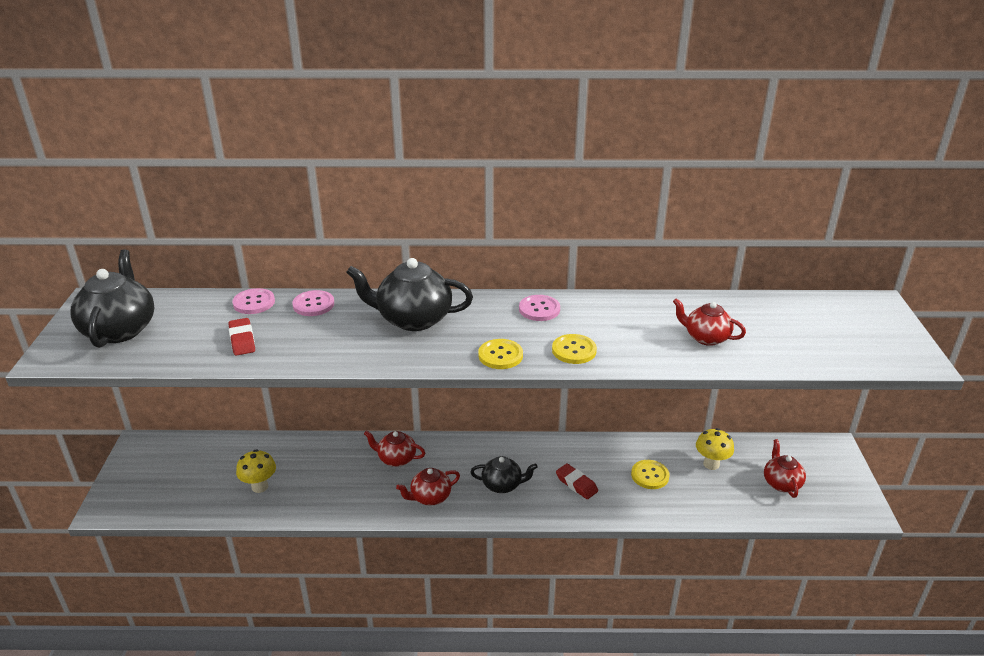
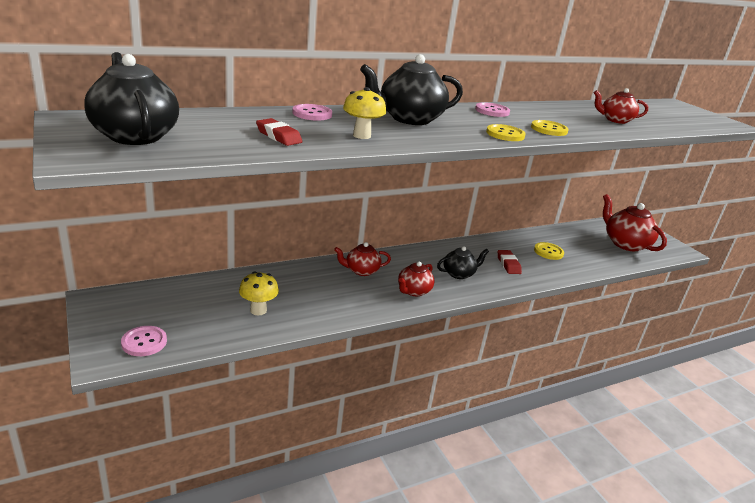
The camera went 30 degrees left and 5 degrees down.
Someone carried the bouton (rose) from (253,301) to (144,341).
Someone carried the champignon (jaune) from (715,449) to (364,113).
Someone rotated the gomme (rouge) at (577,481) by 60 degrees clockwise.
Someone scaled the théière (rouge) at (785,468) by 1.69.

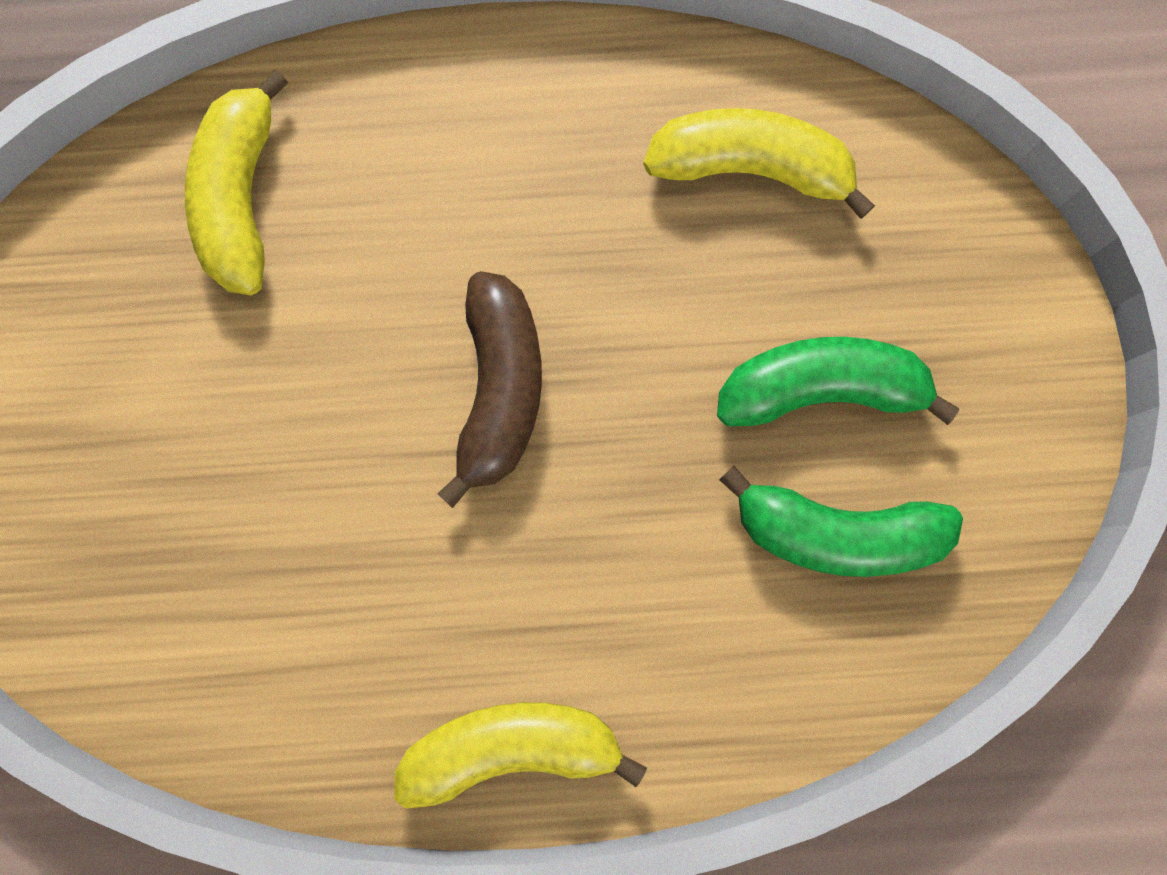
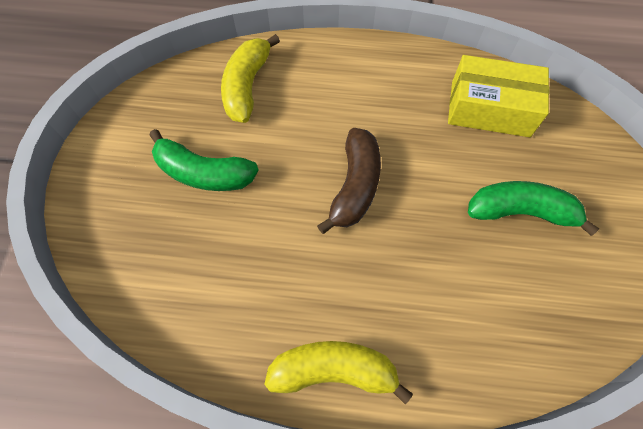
The camera went 10 degrees right and 15 degrees down.
Someone carried the banane (vert) from (841,521) to (204,160).
Someone swapped the banane (jaune) at (759,163) for the boîte (jaune) at (498,96).

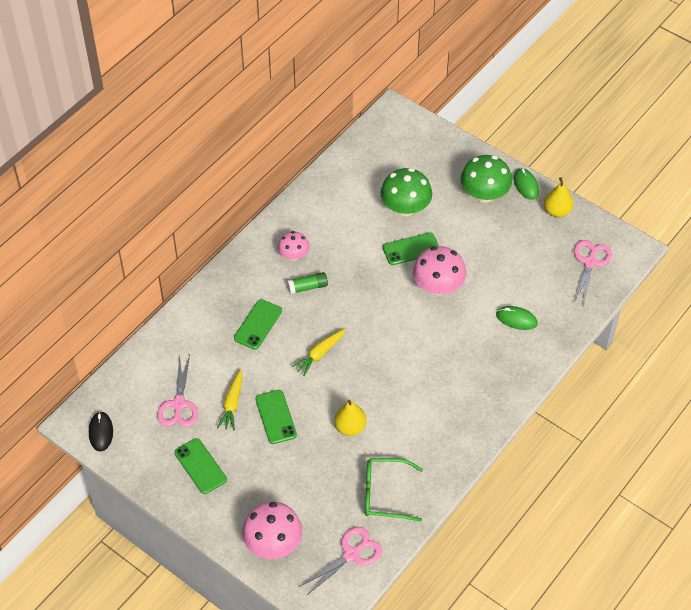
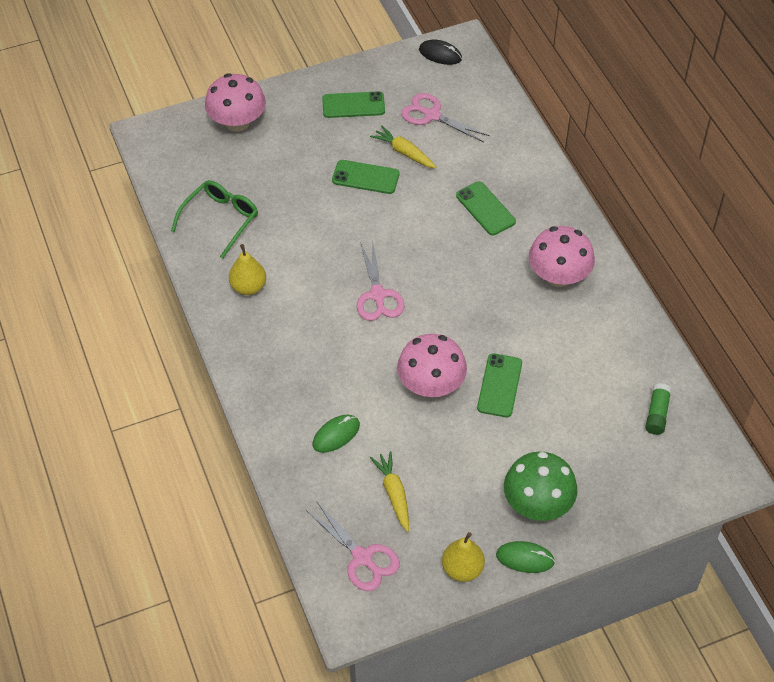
The camera went 120 degrees right and 0 degrees up.
Someone took away the champignon (vert) at (406,192).
Someone carried the bâton de colle (vert) from (307,283) to (658,409).
Someone carried the carotte (jaune) from (319,352) to (389,491).
Someone carried the ciseaux (rose) from (340,561) to (380,280).
Someone carried the poire (jaune) from (350,418) to (247,269).
Someone scaled the champignon (rose) at (293,246) by 1.66.

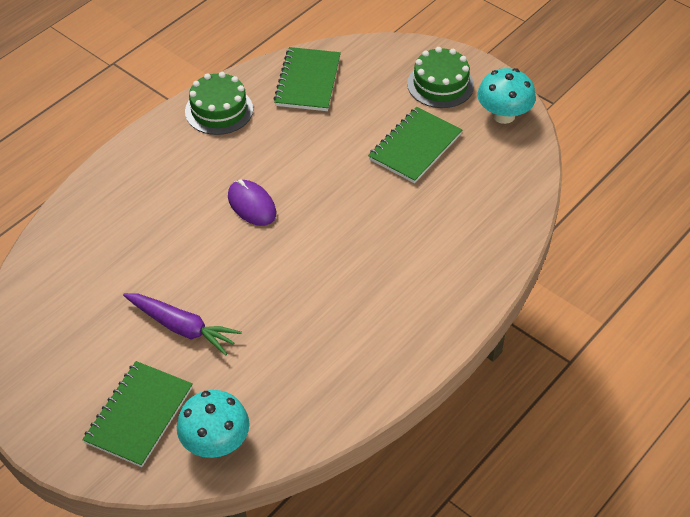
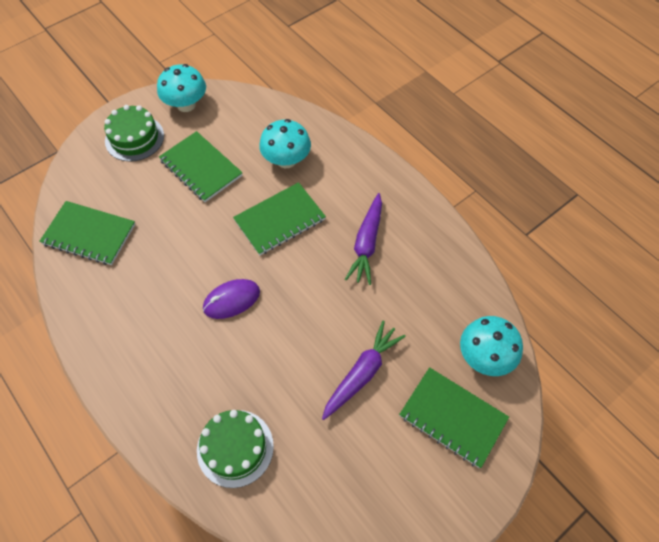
The camera went 80 degrees left and 10 degrees up.
Someone put down the carnet (vert) at (279,218).
Someone put down the champignon (turquoise) at (285,143).
Someone put down the carotte (violet) at (363,239).
Someone carried the gâteau (vert) from (219,103) to (235,449).

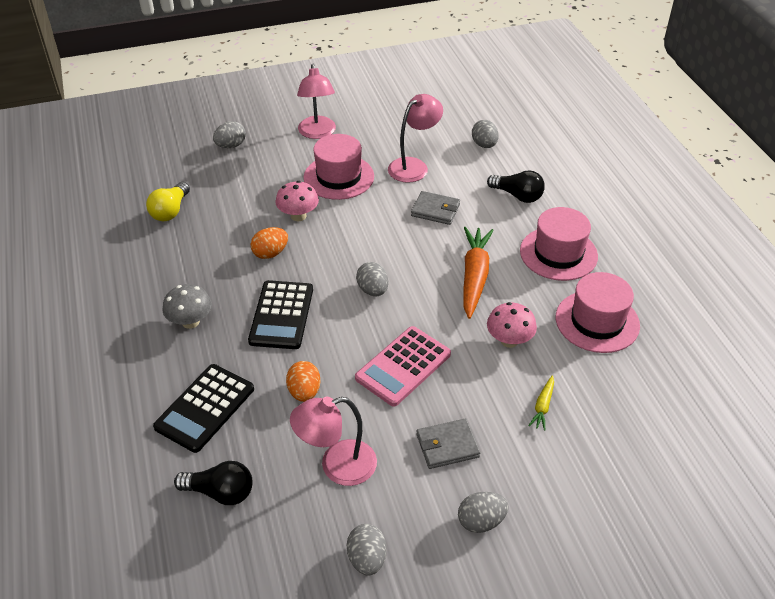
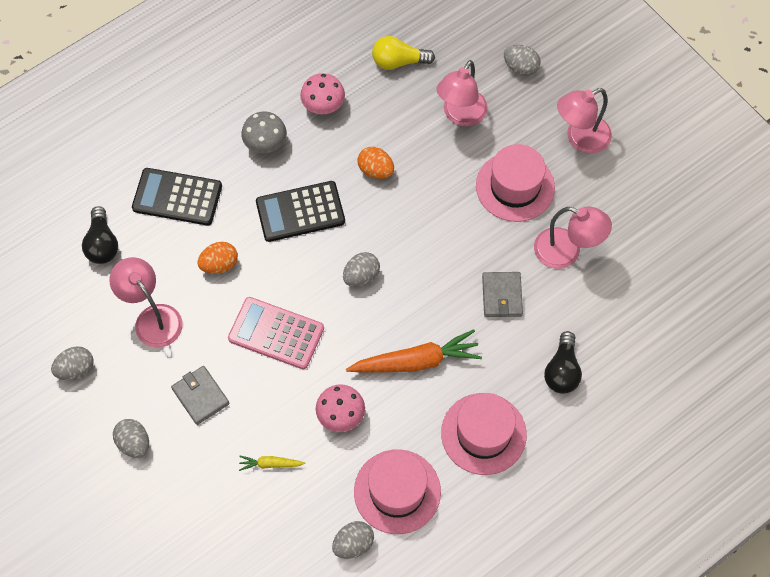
The camera went 70 degrees right and 20 degrees up.
Someone put down the lampe (rose) at (462,93).
Someone carried the champignon (rose) from (297,201) to (322,93).
Someone carried the œuf (gris) from (485,134) to (353,540).

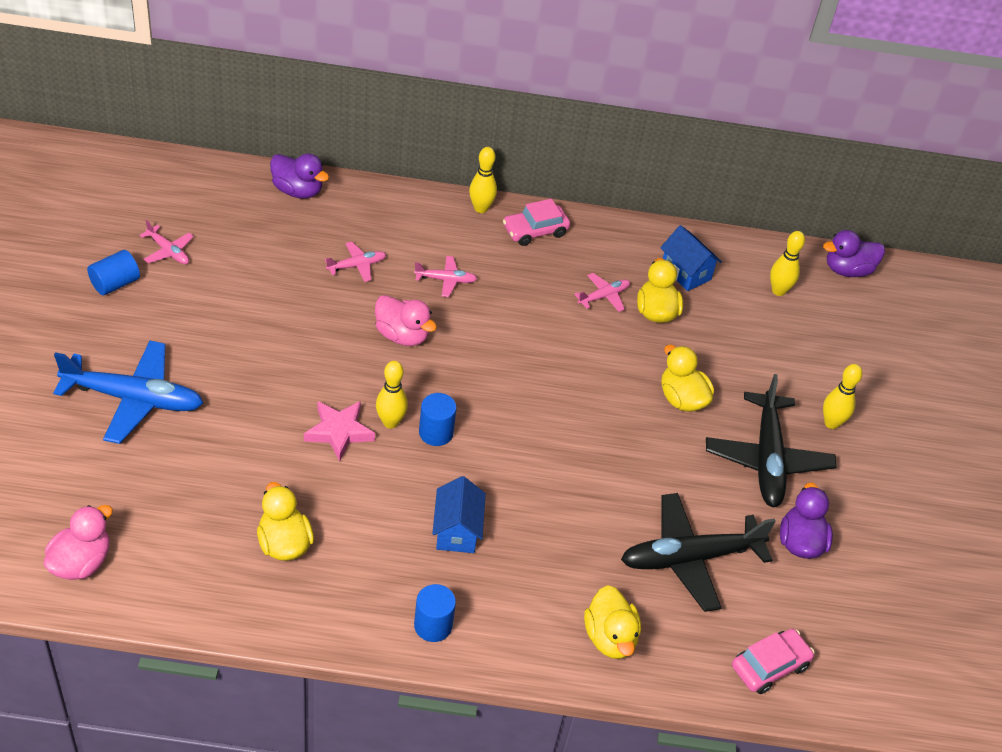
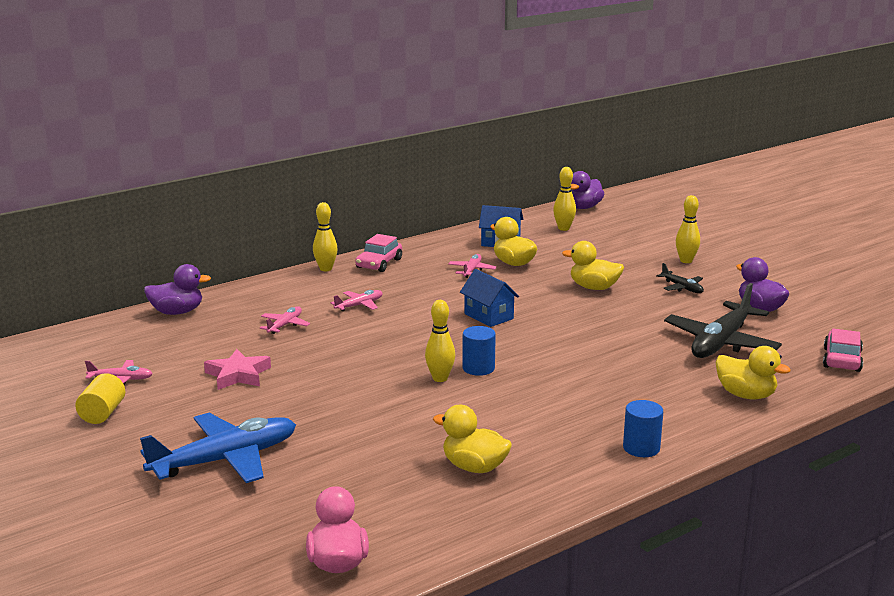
The camera went 35 degrees left and 25 degrees down.
Someone took away the canard (rose) at (406,320).
Someone carried the étoile (rose) from (339,431) to (237,369).
Someone carried the maison (bleu) from (459,514) to (489,298).
Someone repainted the cylindre (bleu) at (113,272), which became the cylindre (jaune) at (100,398).
Someone scaled the avion (noir) at (771,440) by 0.47.

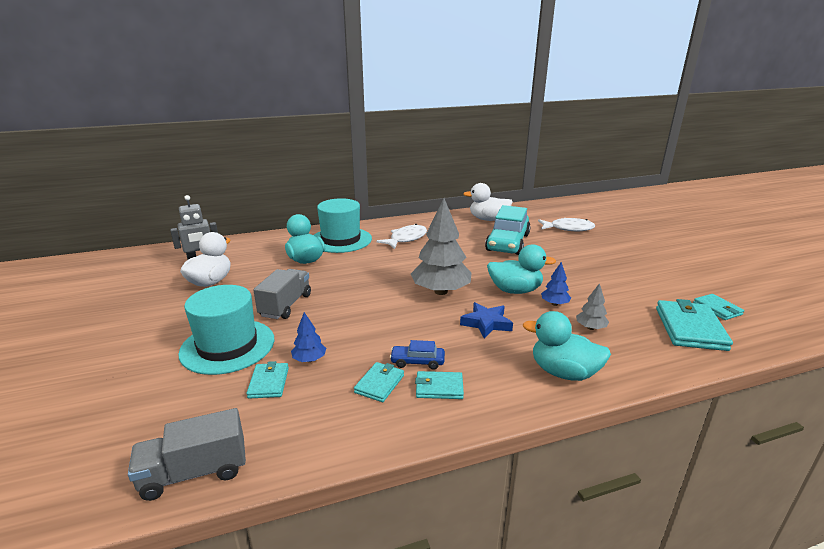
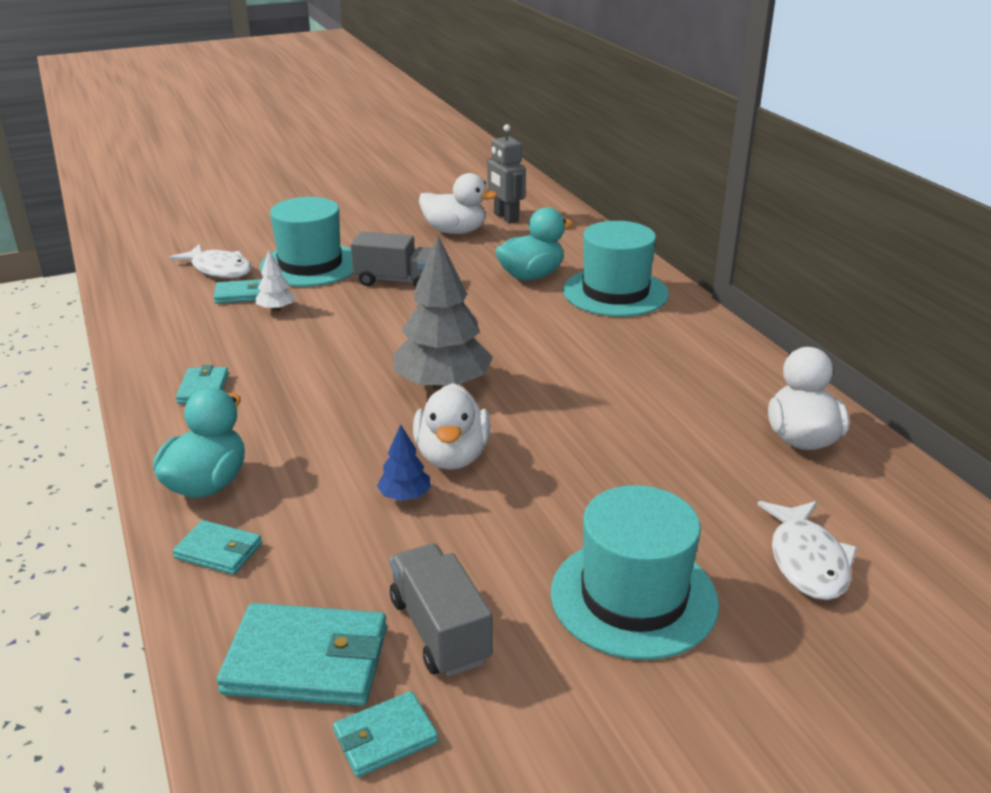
The camera went 85 degrees right and 5 degrees up.
Someone took away the voiture (bleu) at (417,355).
Someone took away the étoile (bleu) at (486,320).
Someone took away the voiture (turquoise) at (508,230).
Someone took away the arbre (gris) at (592,306).
Someone put down the chapeau (turquoise) at (635,572).
Someone carried the camion (gris) from (187,454) to (441,610).
Someone carried the portefeuille (turquoise) from (379,382) to (217,547).
Someone carried the poisson (blanc) from (401,236) to (210,261).
Someone repainted the arbre (bleu) at (308,337), which became the arbre (blanc) at (276,281).
Someone repainted the canard (turquoise) at (521,269), which became the canard (blanc) at (452,426).

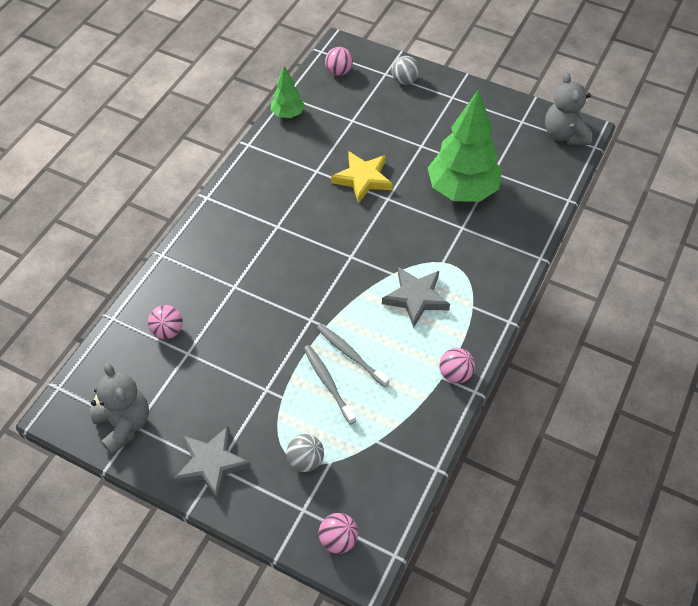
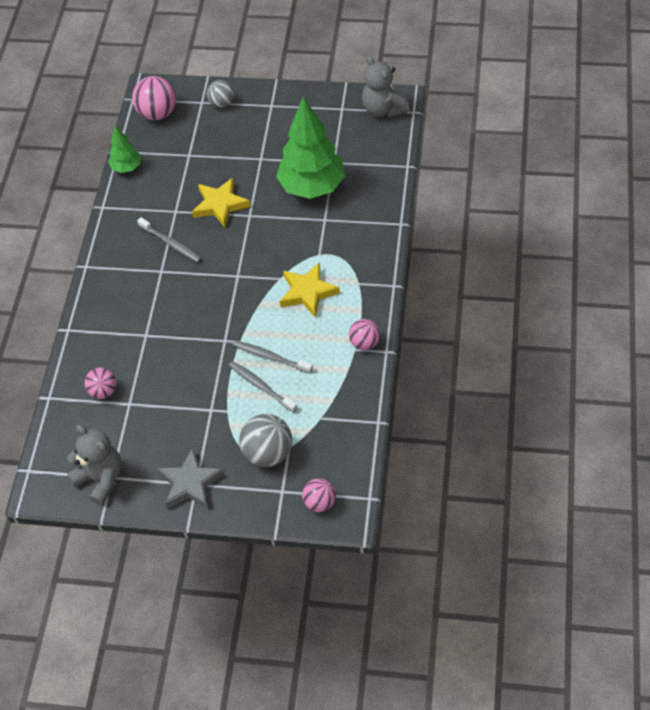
The camera went 15 degrees left and 0 degrees up.
Someone put down the brosse à dents (gris) at (169,239).
Someone repainted the étoile (gris) at (416,297), which became the étoile (jaune) at (310,290).
Someone scaled the balle (gris) at (305,453) by 1.60.
Someone scaled the balle (rose) at (339,61) by 1.60.

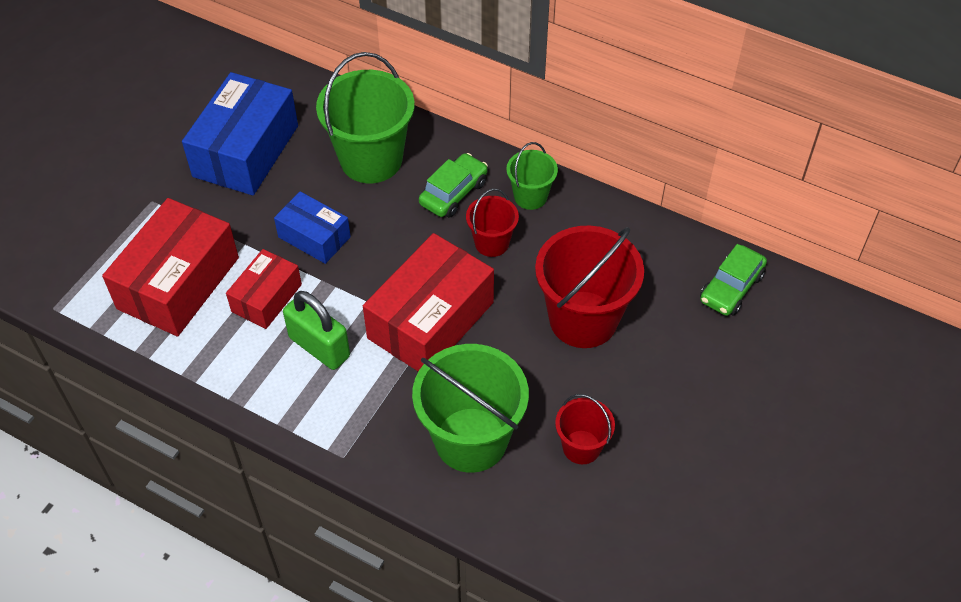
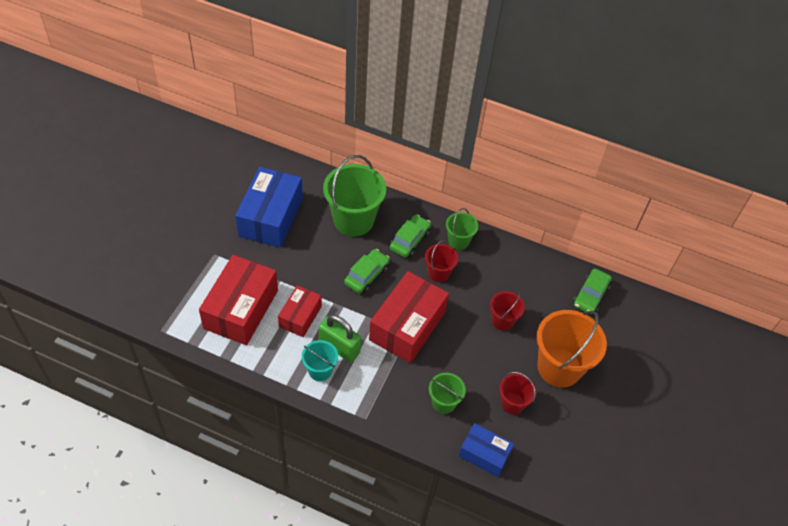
The camera went 10 degrees left and 0 degrees up.
Someone put down the seau (turquoise) at (320,360).
Someone put down the voiture (vert) at (367,271).
Someone put down the seau (orange) at (572,349).
Someone carried the boîte (bleu) from (312,227) to (486,450).
Someone scaled the seau (vert) at (470,408) by 0.52.
Someone scaled the seau (rouge) at (589,287) by 0.52.

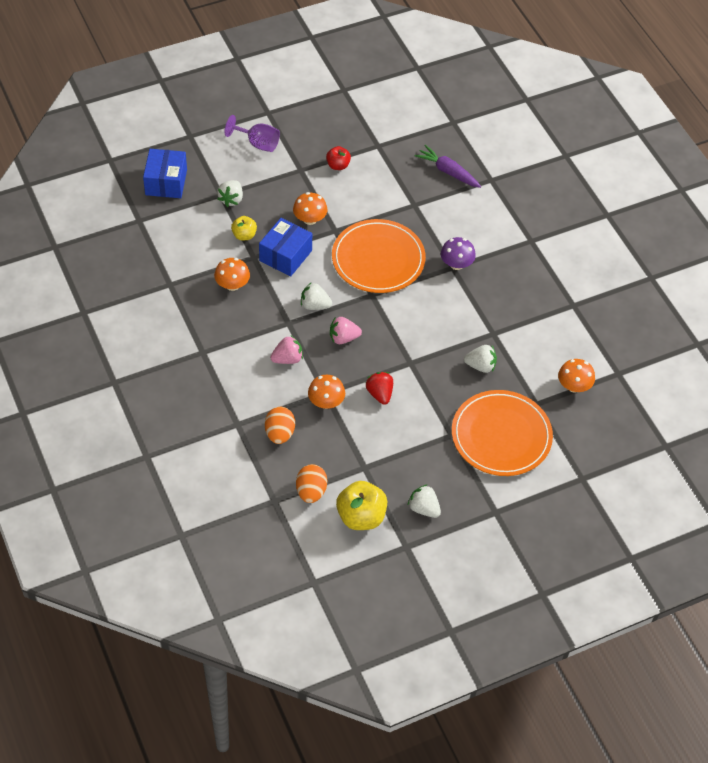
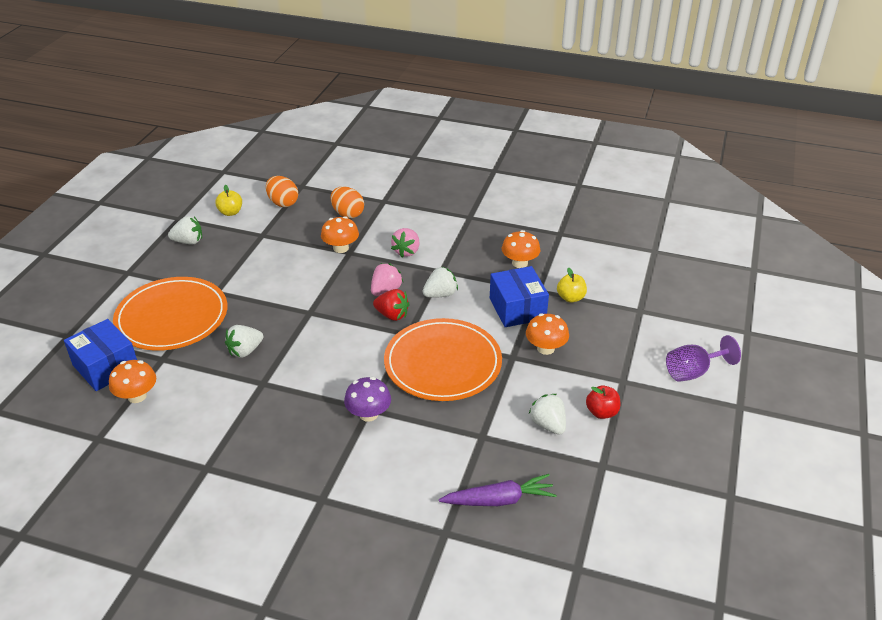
The camera went 135 degrees right and 15 degrees down.
Someone carried the boîte (bleu) from (165,173) to (100,355).
Someone carried the fraise (blanc) from (230,193) to (547,414).
Someone carried the fraise (rouge) from (379,388) to (391,305).
Someone scaled the pomme (jaune) at (361,505) by 0.57.

